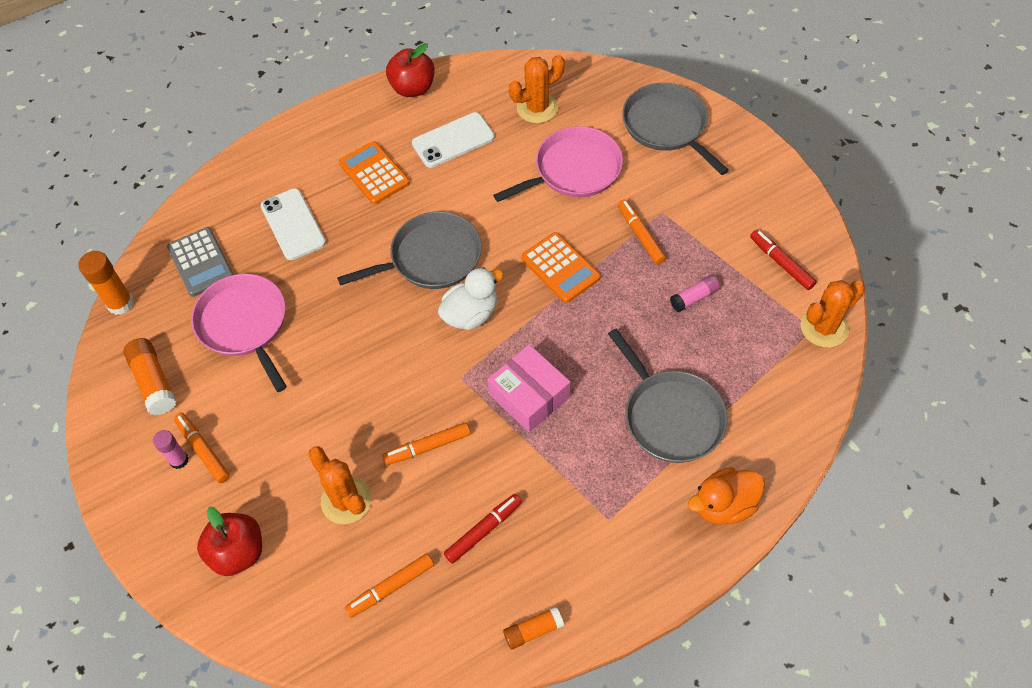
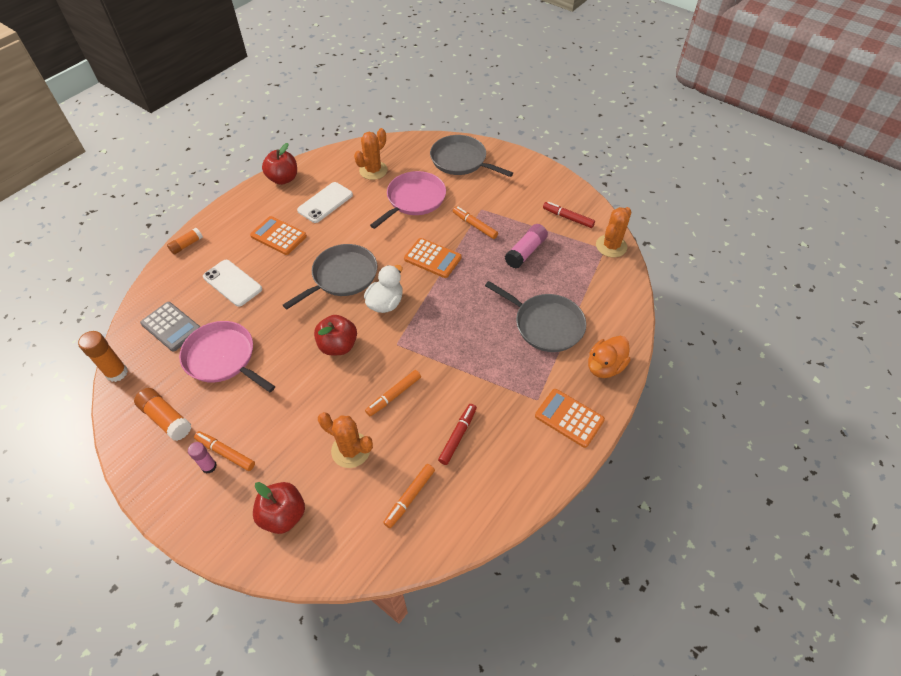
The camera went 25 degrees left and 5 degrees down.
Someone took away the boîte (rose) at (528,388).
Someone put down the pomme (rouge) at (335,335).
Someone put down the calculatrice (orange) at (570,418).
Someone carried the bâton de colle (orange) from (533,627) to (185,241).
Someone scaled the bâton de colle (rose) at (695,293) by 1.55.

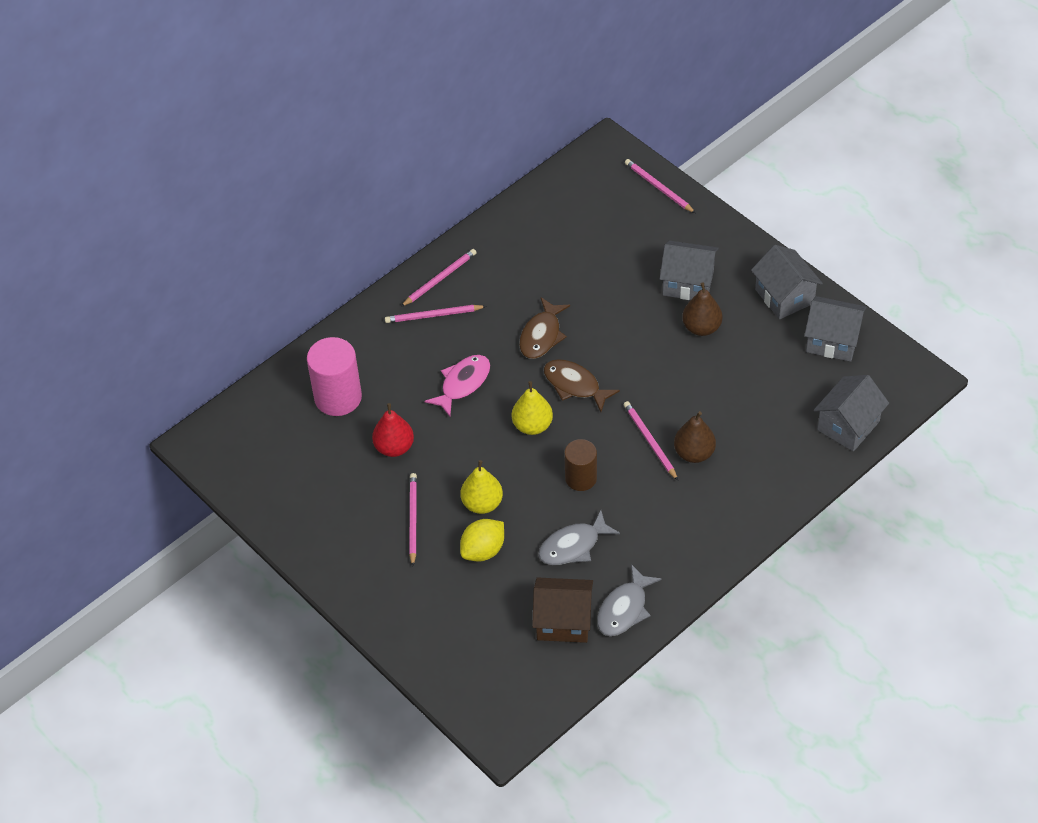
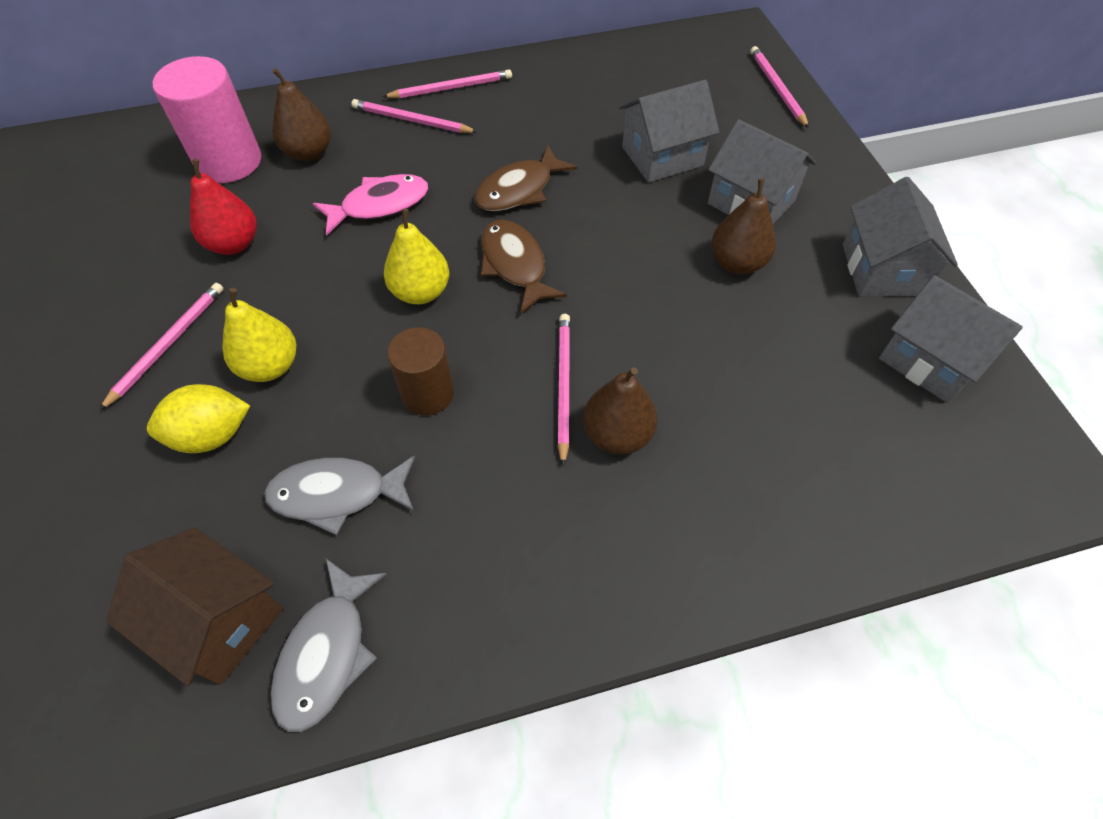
The camera went 25 degrees right and 5 degrees up.
Someone put down the poire (marron) at (301,114).
Someone carried the maison (gris) from (851,413) to (669,131).
Someone rotated the poisson (gris) at (629,600) by 45 degrees counterclockwise.

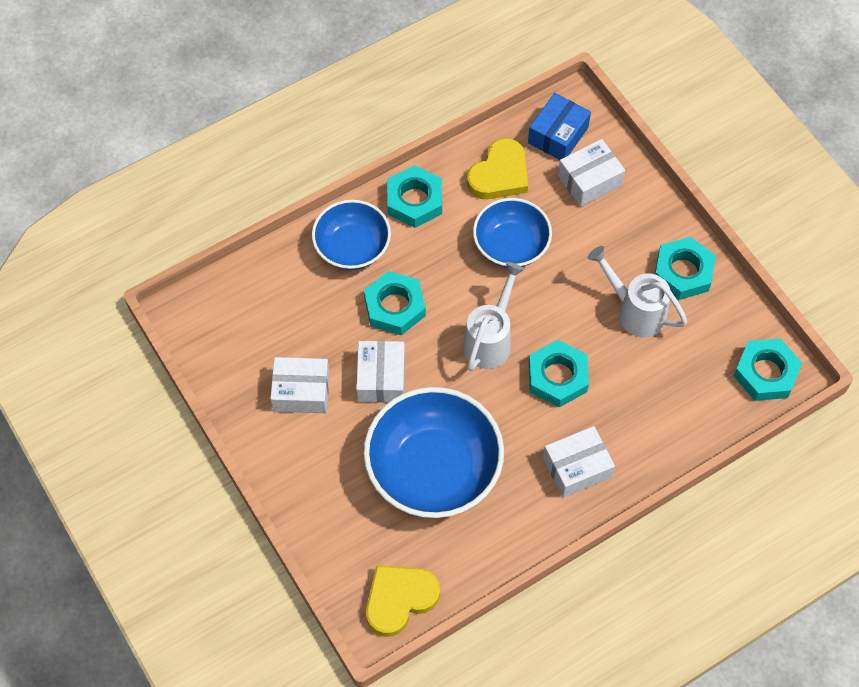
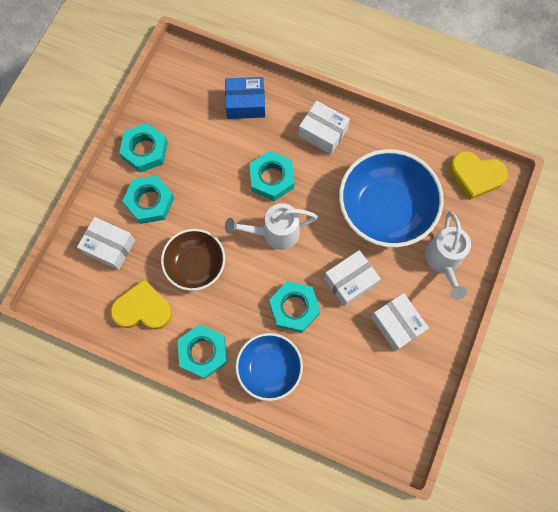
The camera went 125 degrees left and 10 degrees up.
Someone carried the boîte (bleu) from (559,126) to (245,98).
Someone carried the arrosoir (blanc) from (637,291) to (448,255).
Someone carried the écrou (turquoise) from (768,369) to (148,199).
Someone repainted the bol (bleu) at (512,232), which became the bol (marron) at (193,260).

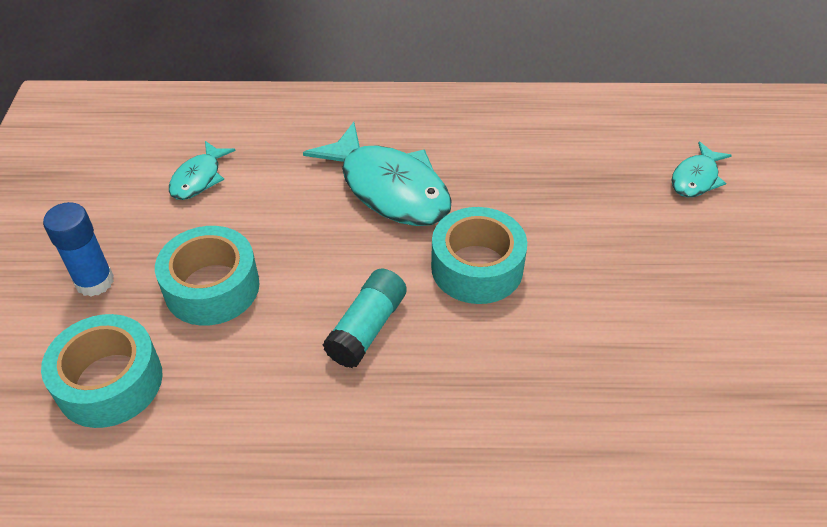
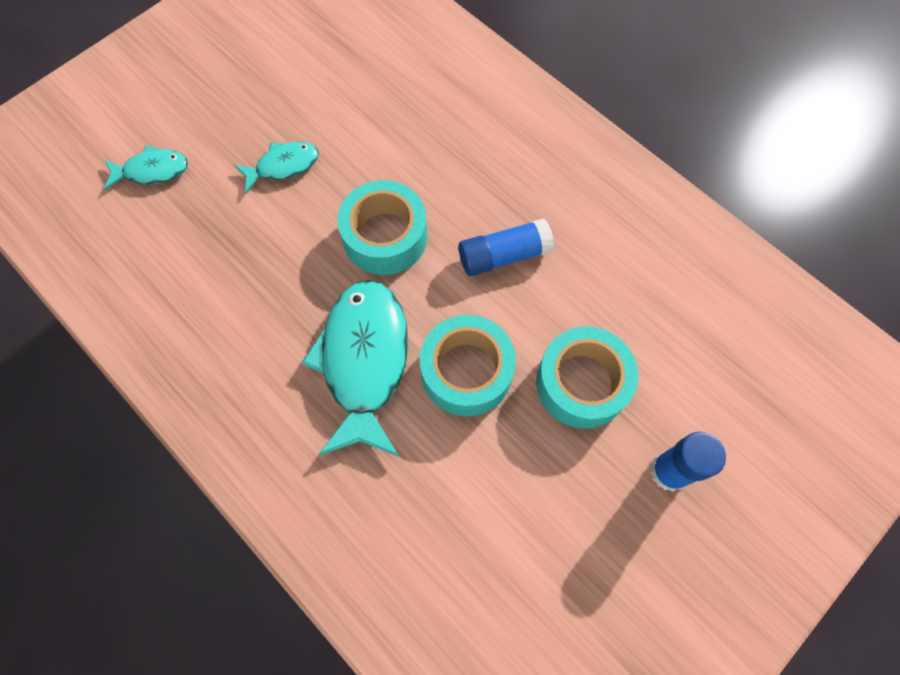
The camera went 135 degrees left and 20 degrees up.
Someone carried the ruban adhésif (turquoise) from (102,371) to (468,365).
Someone carried the poisson (turquoise) from (202,170) to (276,168).
Someone repainted the bâton de colle (turquoise) at (365,318), which became the bâton de colle (bleu) at (506,247).

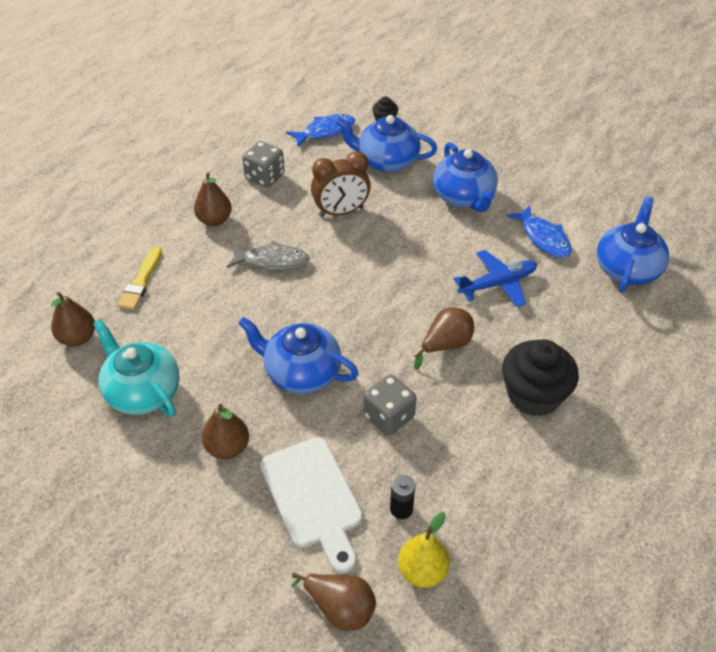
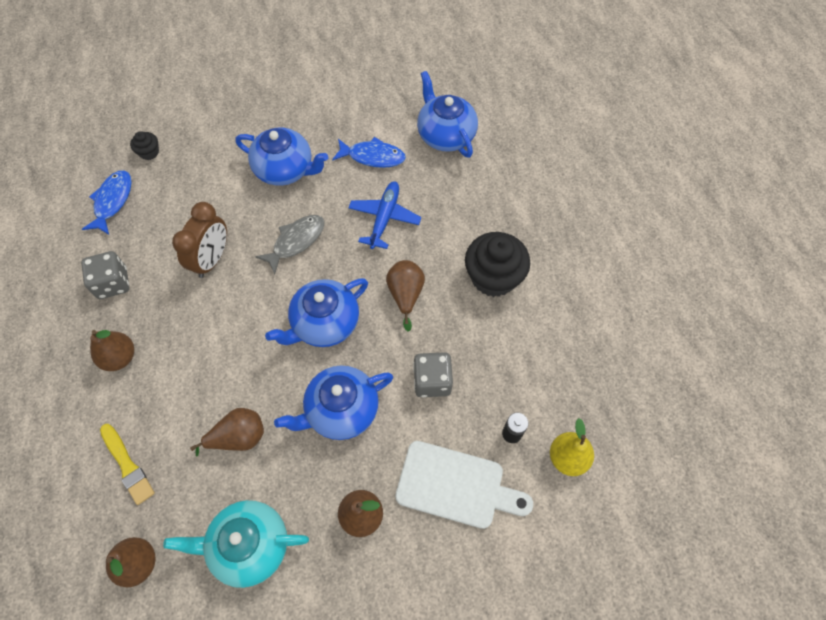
The camera went 50 degrees left and 15 degrees up.
Someone carried the poisson (gris) from (268,255) to (289,244).
Someone carried the poire (marron) from (333,602) to (227,432).
Someone carried the théière (bleu) from (386,144) to (316,312).

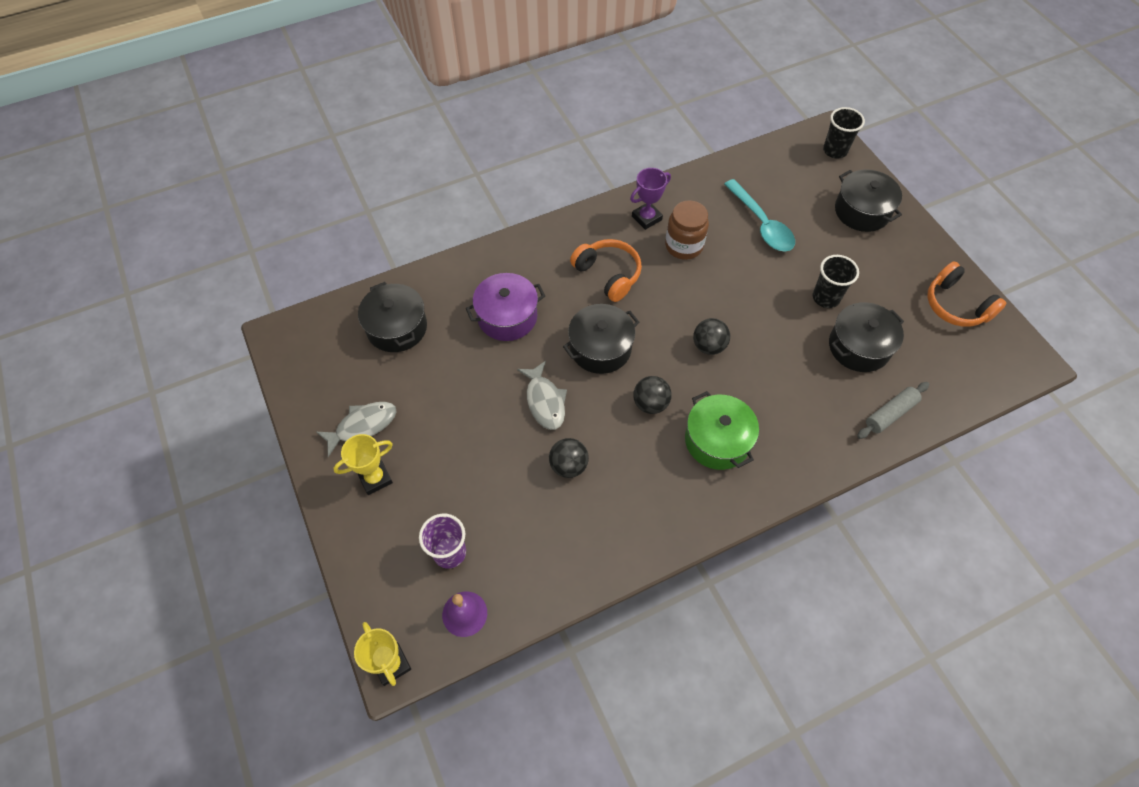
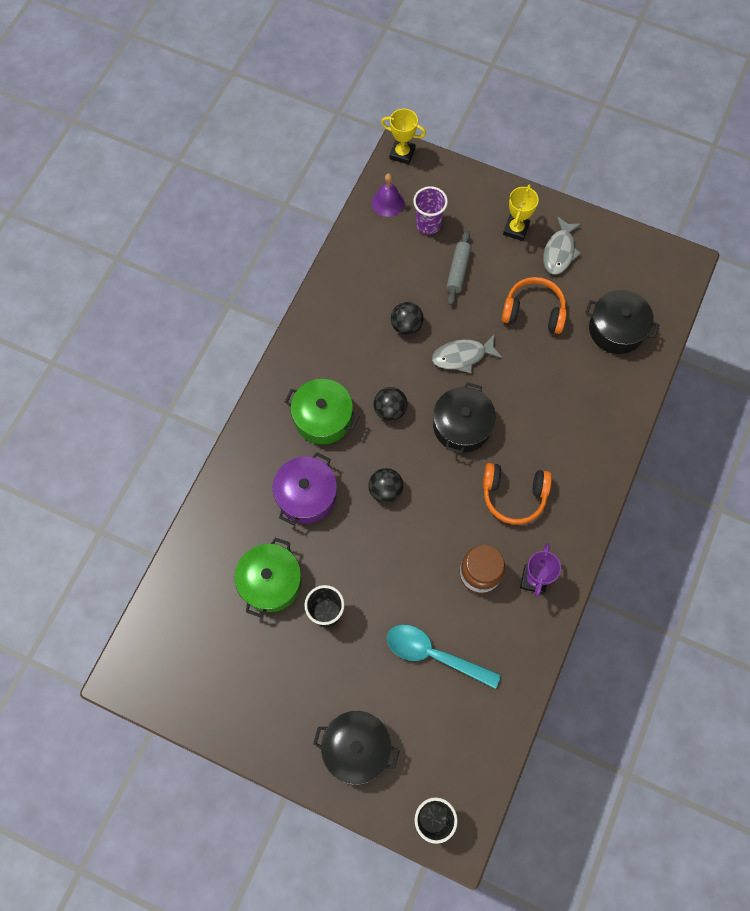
The camera went 140 degrees right and 10 degrees up.
Someone carried the marmite (violet) from (505,307) to (305,488).
Someone carried the rouleau à pâtisserie (gris) from (893,410) to (458,267).
Someone carried the casque audio (orange) from (966,294) to (534,305).
Someone repainted the marmite (noir) at (866,337), which became the marmite (vert) at (268,578).
Someone rotated the poisson (gris) at (542,395) by 45 degrees counterclockwise.

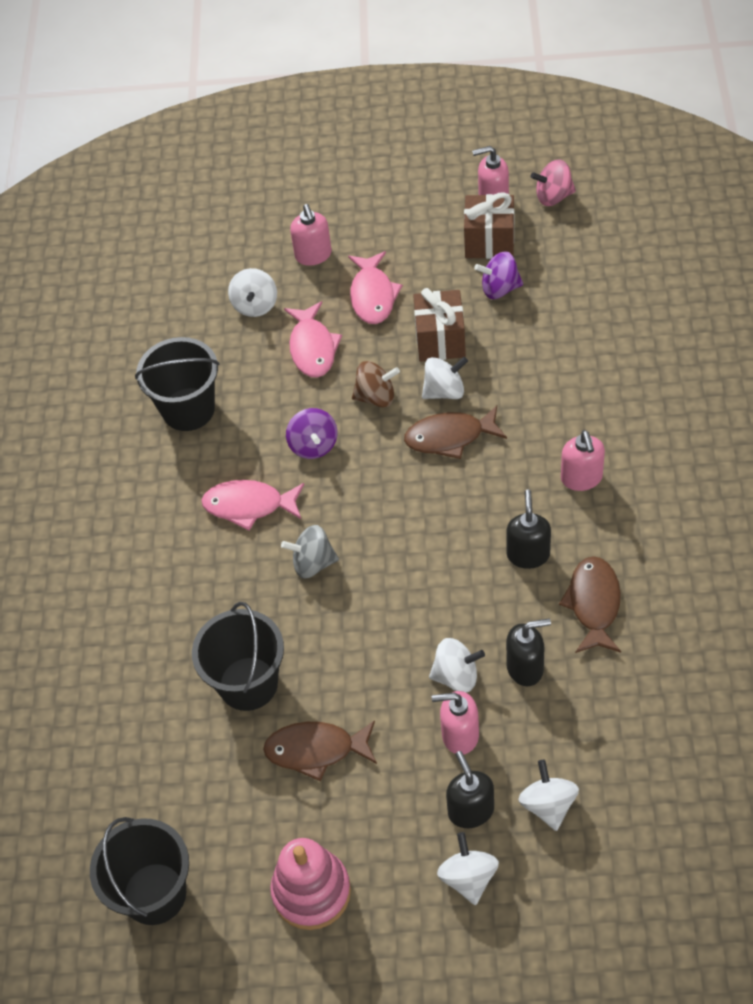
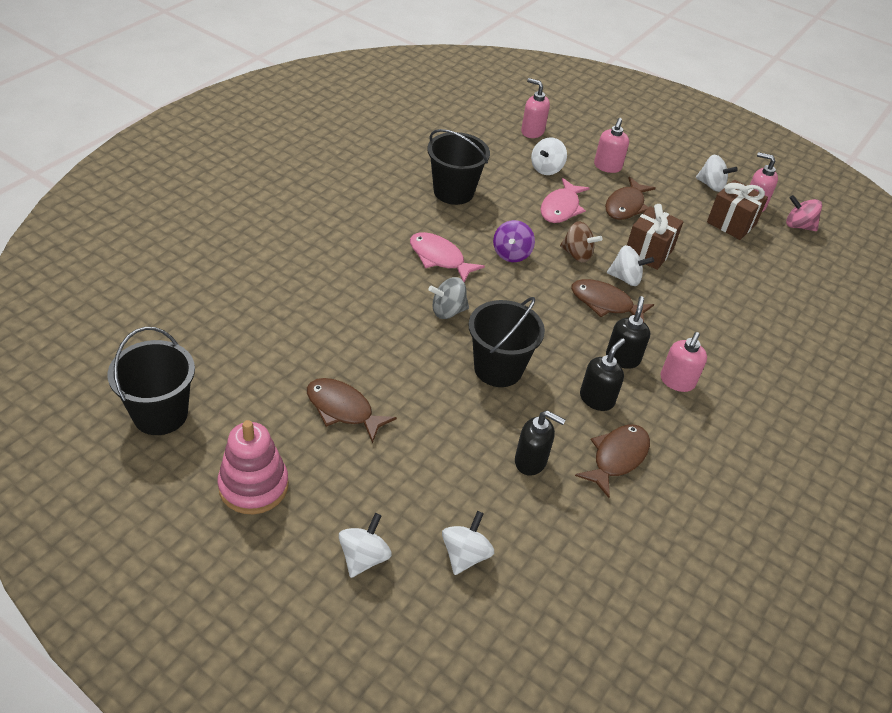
The camera went 25 degrees right and 10 degrees down.
Someone took away the toupie (violet) at (498,275).
Someone carried the seau (noir) from (238,656) to (507,342).
Someone carried the toupie (blanc) from (457,665) to (717,173).
Someone carried the distributeur de savon (rose) from (455,723) to (535,108).
Someone carried the distributeur de savon (noir) from (470,789) to (628,332).
Someone repainted the poisson (rose) at (375,287), which became the poisson (marron) at (630,198).
Someone rotated the toupie (gris) at (310,552) by 45 degrees counterclockwise.

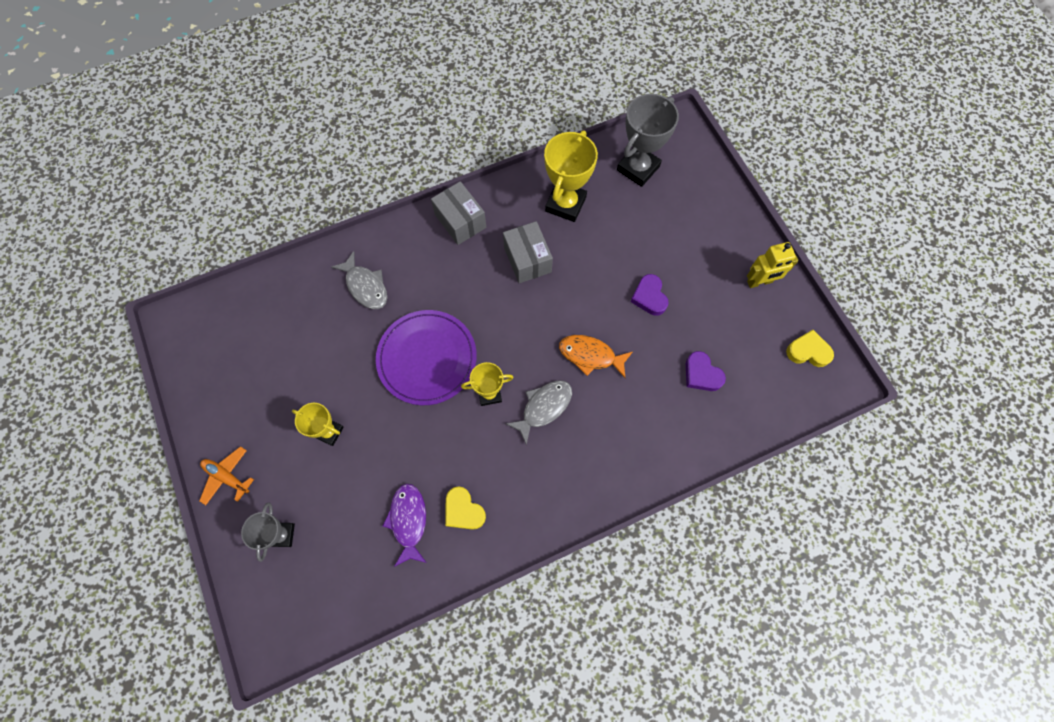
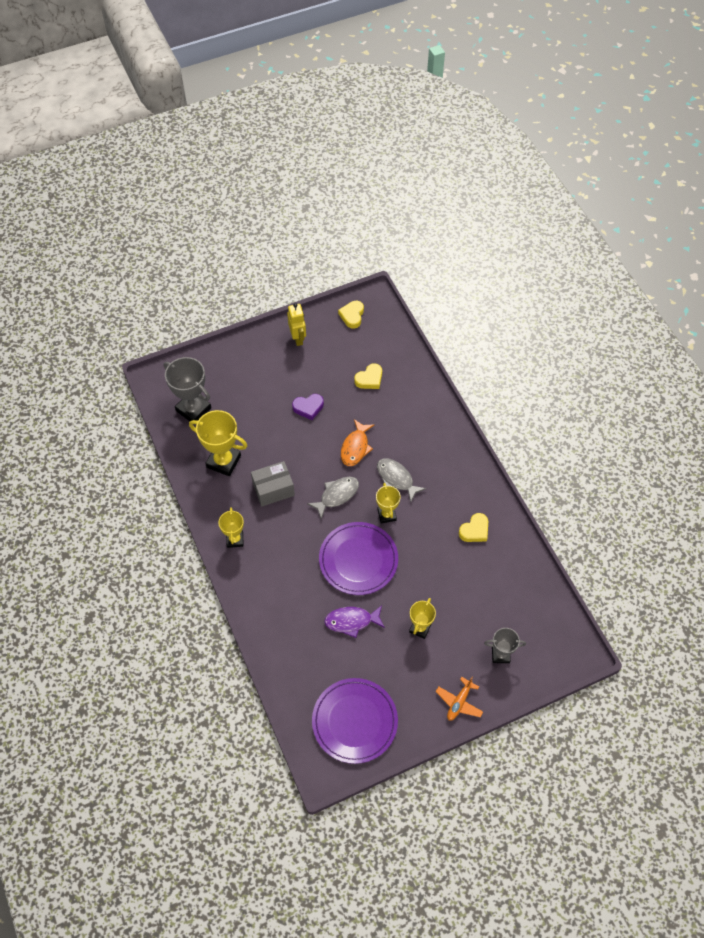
The camera went 90 degrees left and 10 degrees down.
Someone put down the assiette (violet) at (355,721).
Someone carried the poisson (gris) from (359,280) to (333,498).
Someone carried the poisson (violet) from (405,525) to (354,621).
Someone swapped the boîte (gris) at (458,213) for the trophée (jaune) at (231,527).
Someone repainted the cœur (violet) at (706,371), which became the cœur (jaune) at (368,376).

